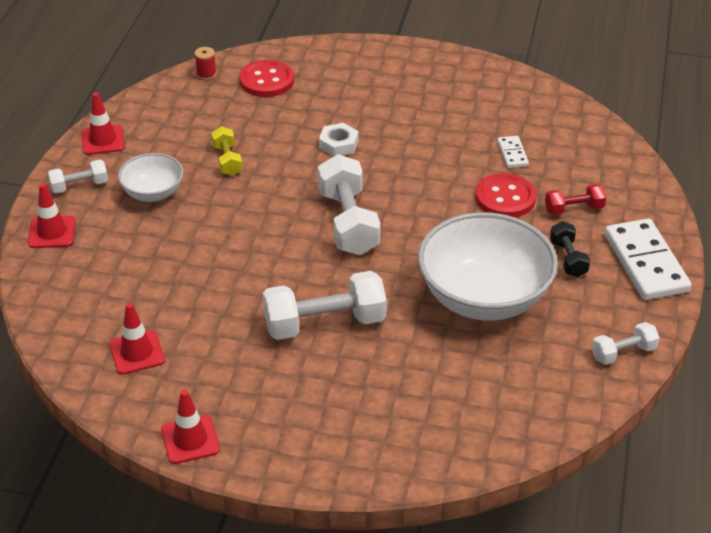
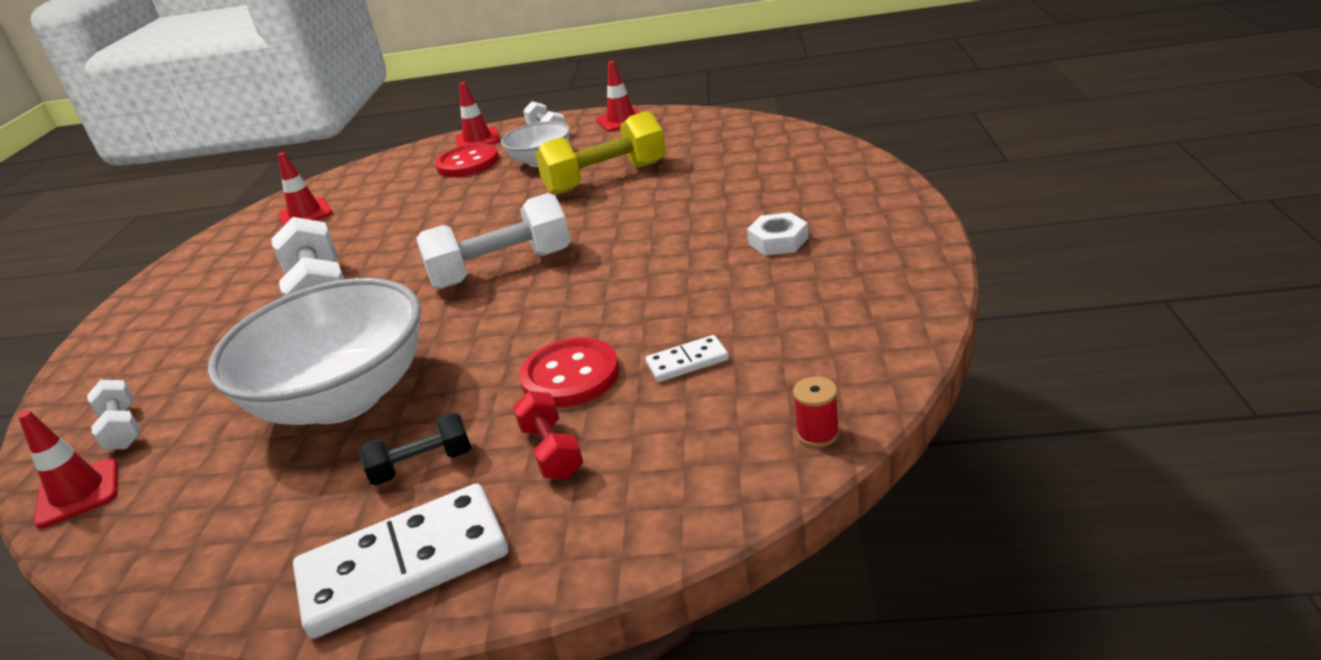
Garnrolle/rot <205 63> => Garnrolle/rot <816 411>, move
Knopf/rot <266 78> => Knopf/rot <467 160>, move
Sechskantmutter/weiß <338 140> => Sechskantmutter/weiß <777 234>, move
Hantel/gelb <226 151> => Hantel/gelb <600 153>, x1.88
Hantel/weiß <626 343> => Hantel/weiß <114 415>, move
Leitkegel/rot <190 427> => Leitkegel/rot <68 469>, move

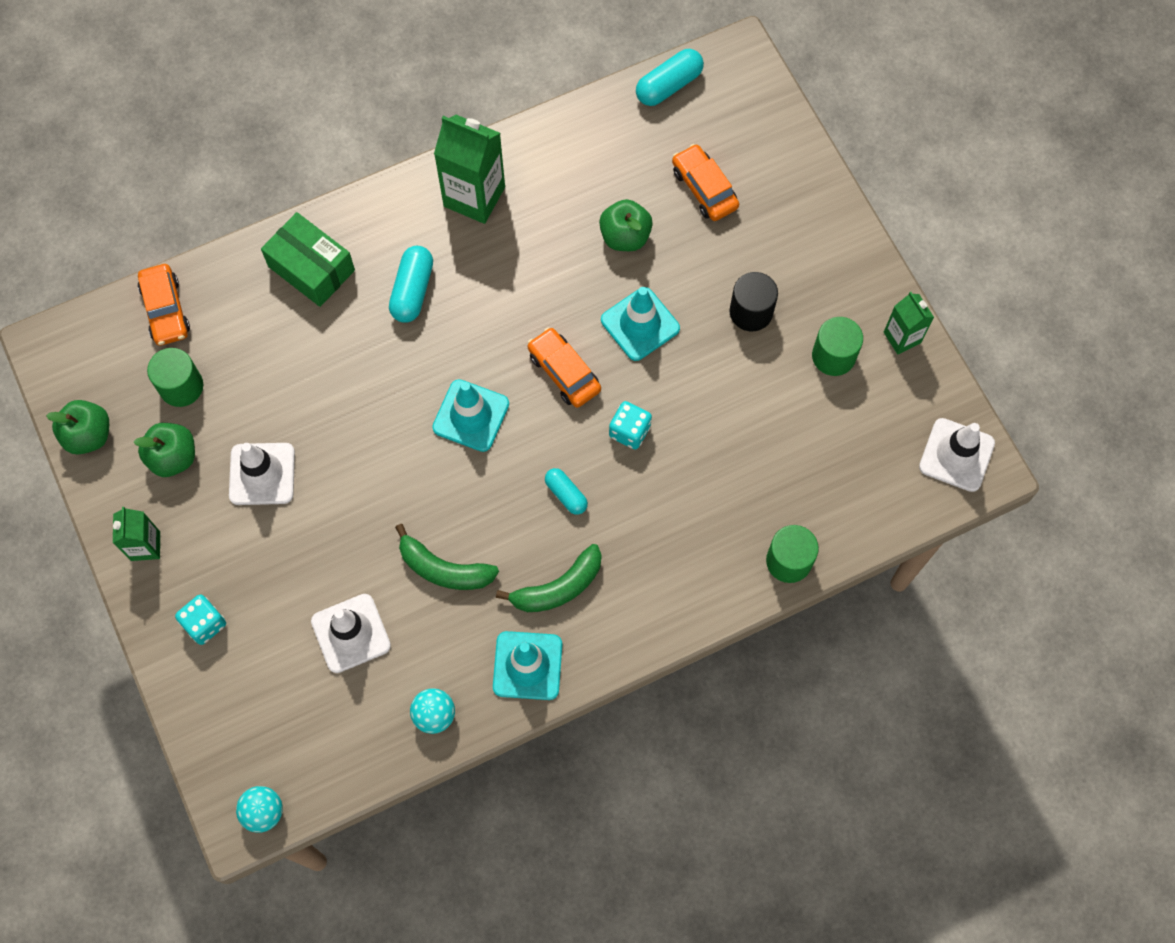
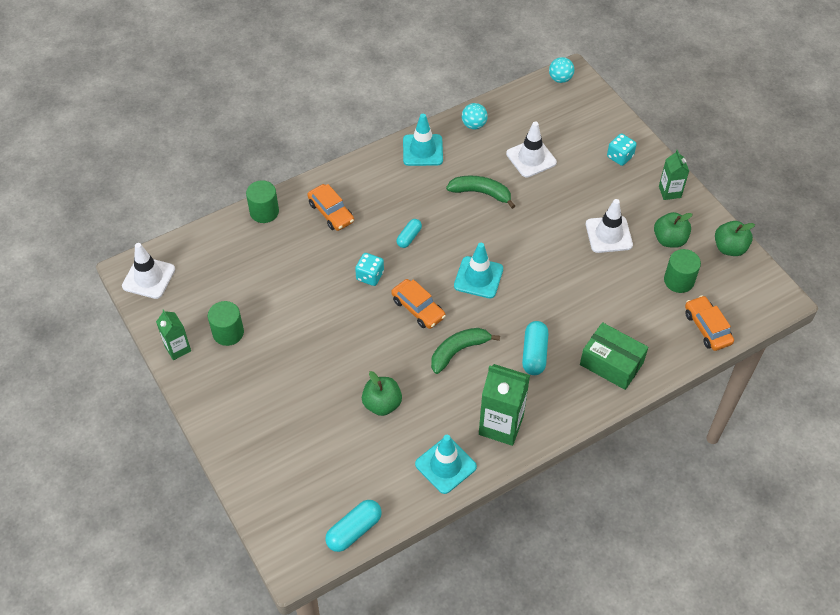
Auto/orange <705 182> => Auto/orange <330 207>, move
Vollzylinder/schwarz <754 301> => nothing
Leitkegel/türkis <640 324> => Leitkegel/türkis <446 464>, move
Kapsel/türkis <566 491> => Kapsel/türkis <409 233>, 75 degrees clockwise
Banane/grün <549 578> => Banane/grün <465 351>, move

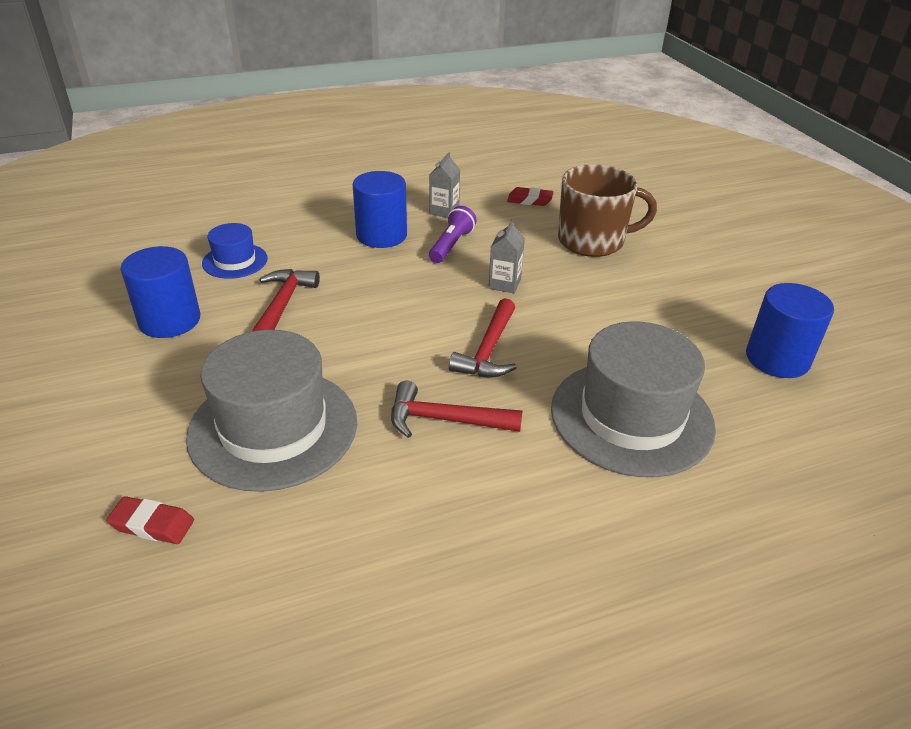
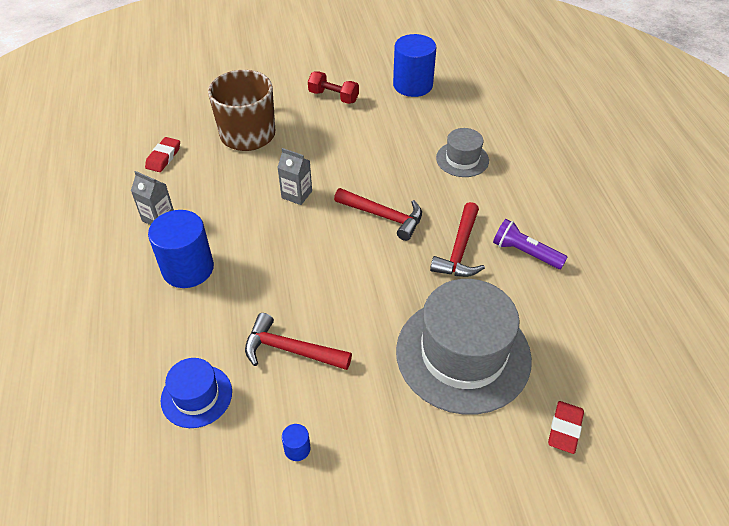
Taschenlampe/lila <453 234> => Taschenlampe/lila <530 244>, move
Vollzylinder/blau <160 292> => Vollzylinder/blau <296 442>, x0.42
Hut/grau <633 399> => Hut/grau <462 152>, x0.50
nothing => Hantel/rot <333 87>

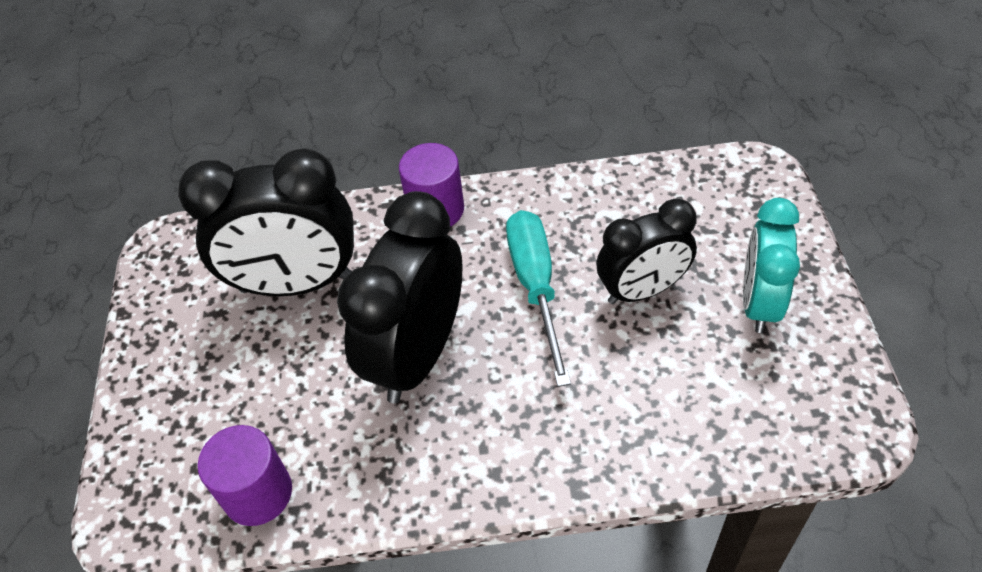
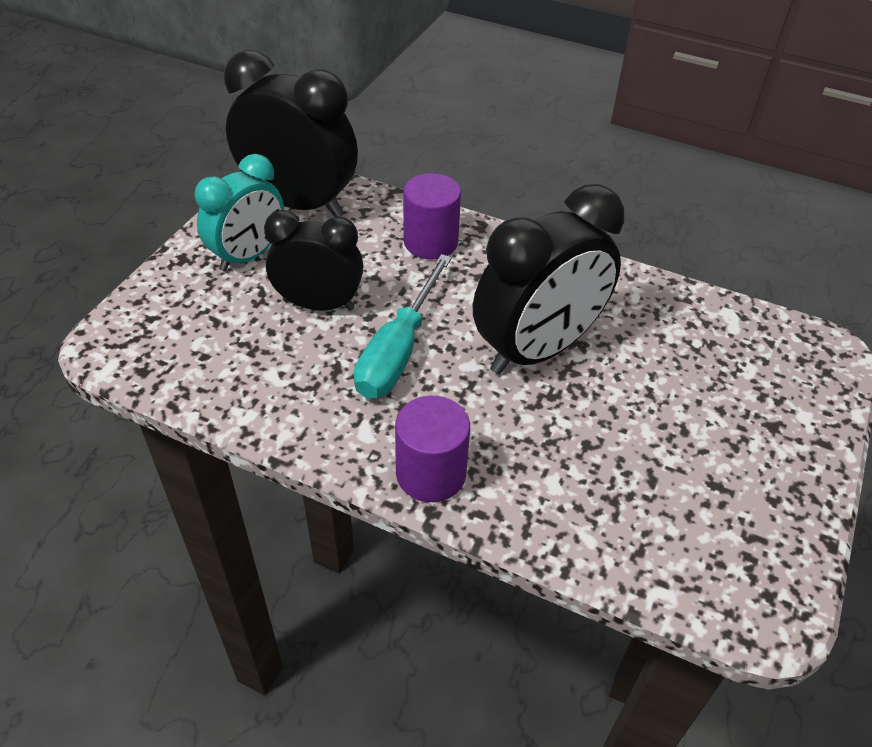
Wecker/schwarz <266 222> => Wecker/schwarz <291 133>, move
Vollzylinder/lila <244 475> => Vollzylinder/lila <432 216>, move

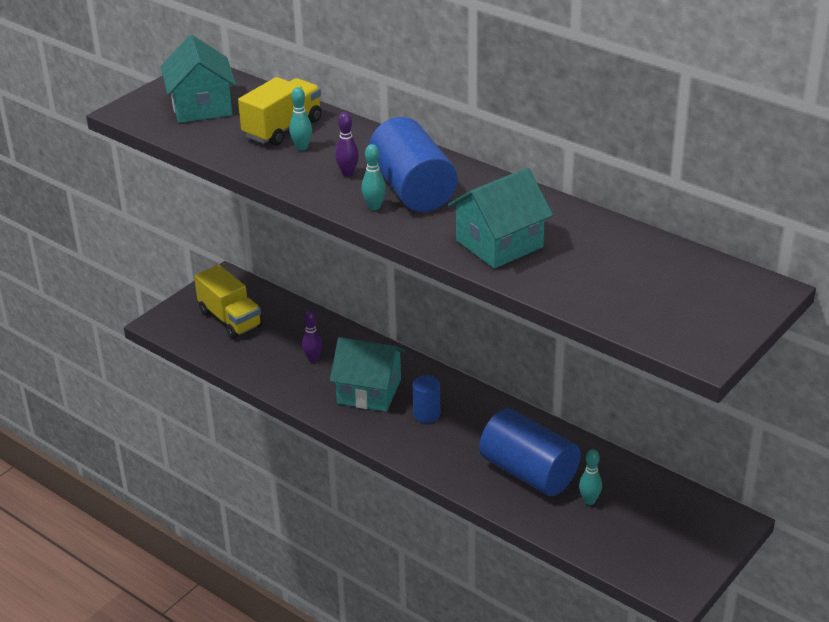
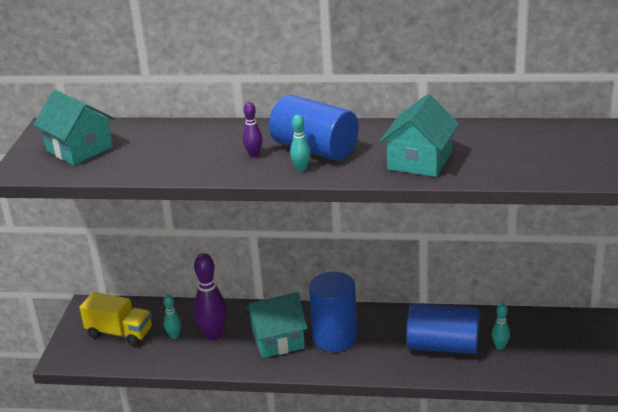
Lastwagen/gelb <280 111> => nothing
Bowlingkegel/türkis <300 119> => Bowlingkegel/türkis <172 317>, move
Bowlingkegel/lila <312 336> => Bowlingkegel/lila <210 297>, x1.91
Vollzylinder/blau <426 399> => Vollzylinder/blau <333 312>, x2.01

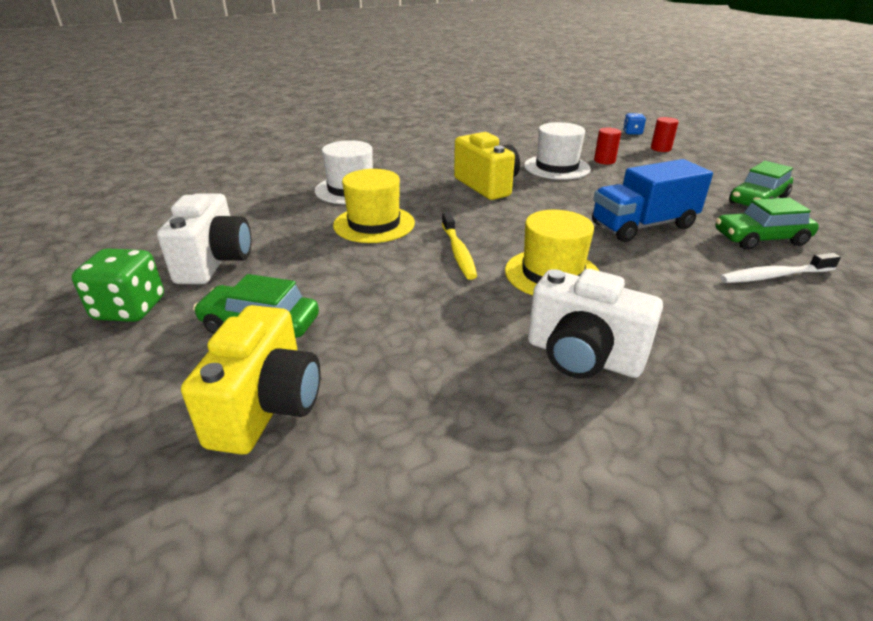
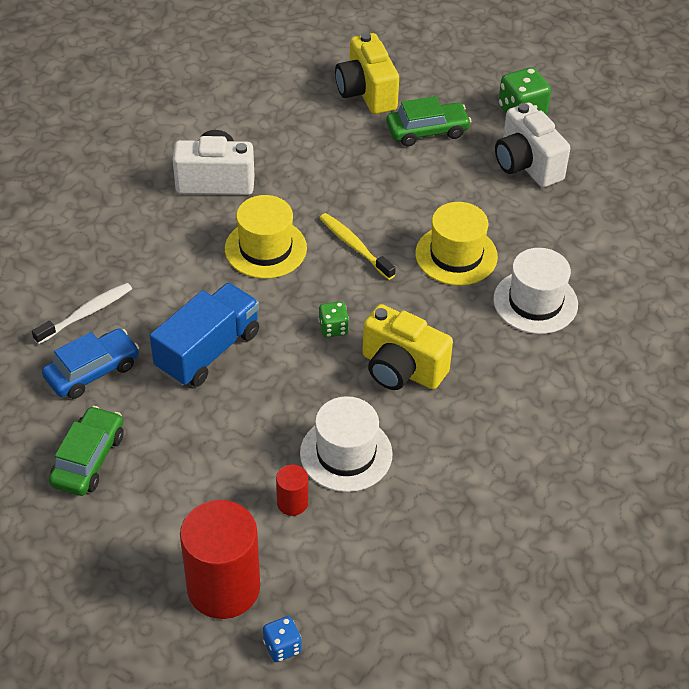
Vollzylinder/rot <665 134> => Vollzylinder/rot <220 559>, x2.22
Auto/grün <767 224> => Auto/blau <90 363>
nothing => Spielwürfel/grün <334 319>

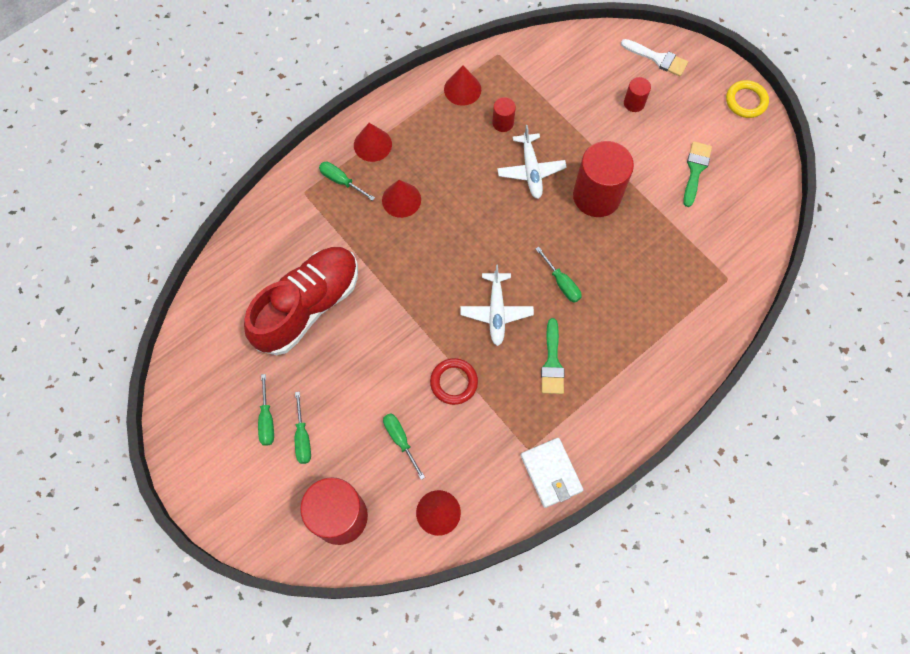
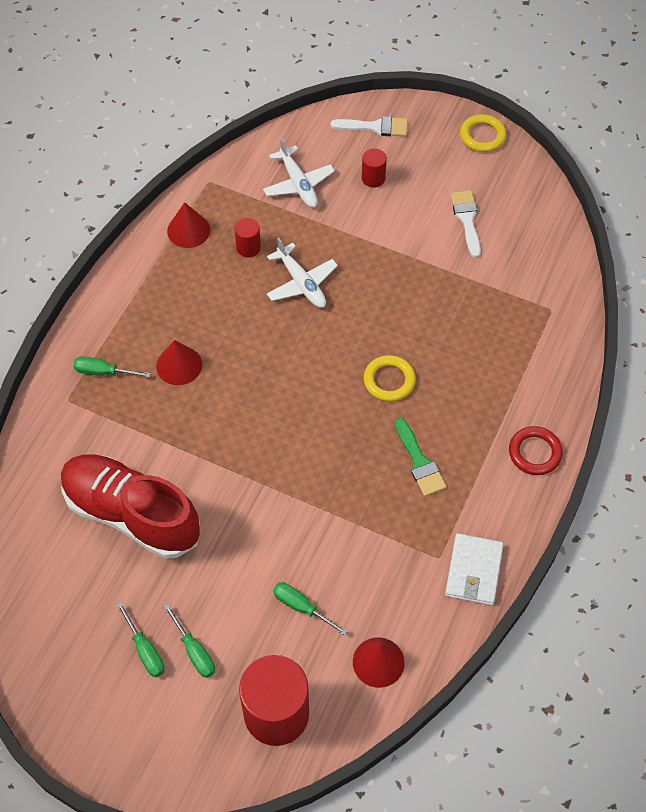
Kegel/rot <373 142> => nothing
Vollzylinder/rot <603 179> => nothing
Pinsel/grün <697 174> => Pinsel/weiß <465 224>
Schuh/rot <301 301> => Schuh/rot <130 506>, 75 degrees counterclockwise
Schraubenzieher/grün <558 275> => Ring/gelb <390 378>
Flugzeug/weiß <497 305> => Flugzeug/weiß <299 172>, move
Ring/rot <454 381> => Ring/rot <536 450>, move
Geldbörse/weiß <552 473> => Geldbörse/weiß <474 569>, 60 degrees clockwise

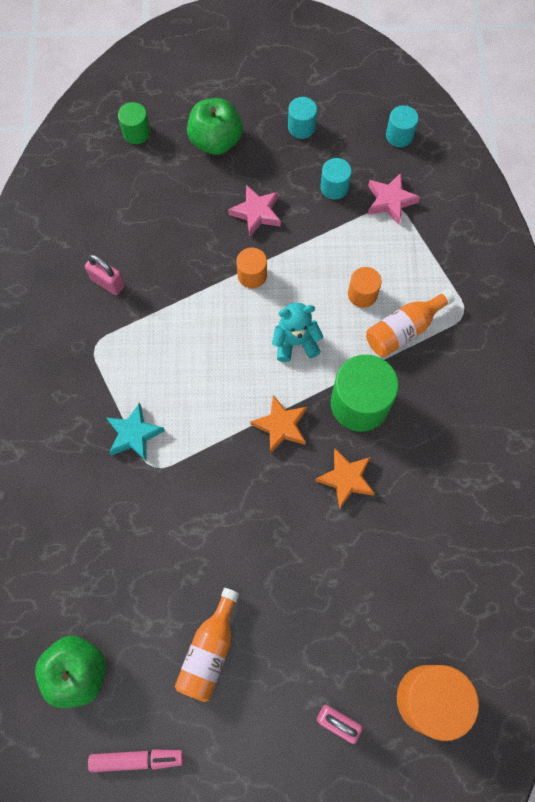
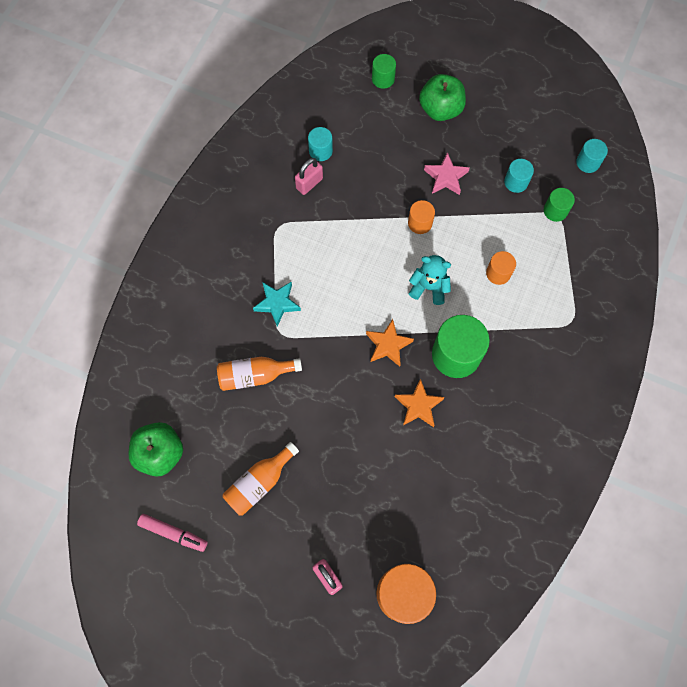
Vollzylinder/türkis <302 118> => Vollzylinder/türkis <320 144>, move
Stern/rosa <394 199> => Vollzylinder/grün <559 205>
Vorhängeschloss/rosa <105 274> => Vorhängeschloss/rosa <309 176>, 75 degrees clockwise
Flasche/orange <410 323> => Flasche/orange <259 374>, move

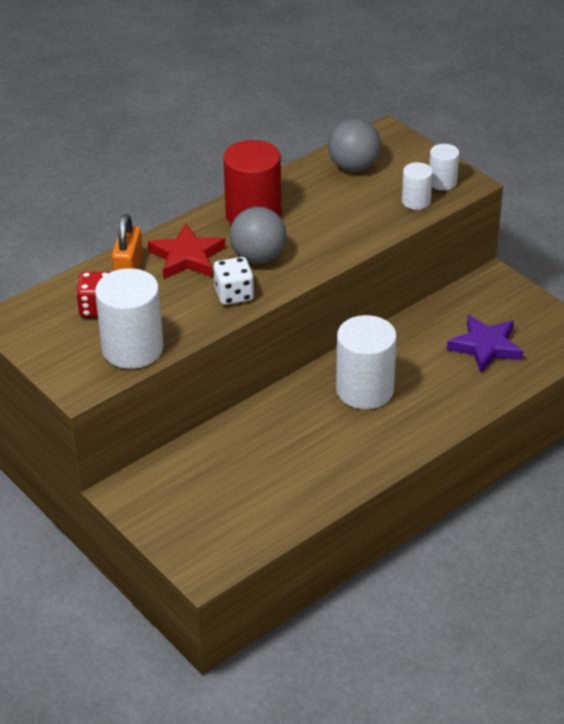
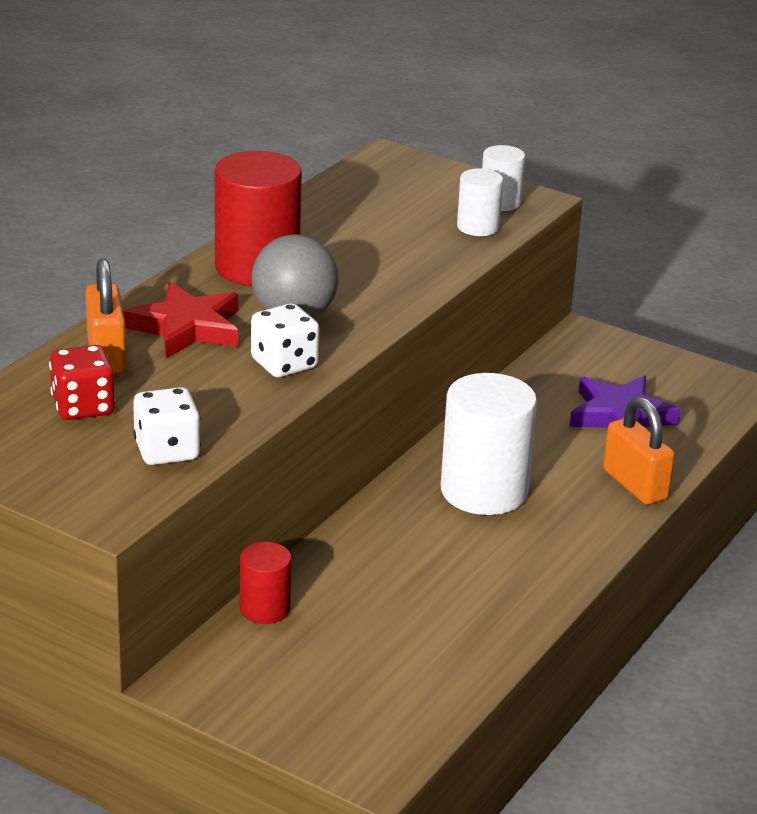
Ball/grau <354 145> => nothing
Vollzylinder/weiß <129 318> => Spielwürfel/weiß <167 426>
nothing => Vorhängeschloss/orange <639 451>
nothing => Vollzylinder/rot <266 583>

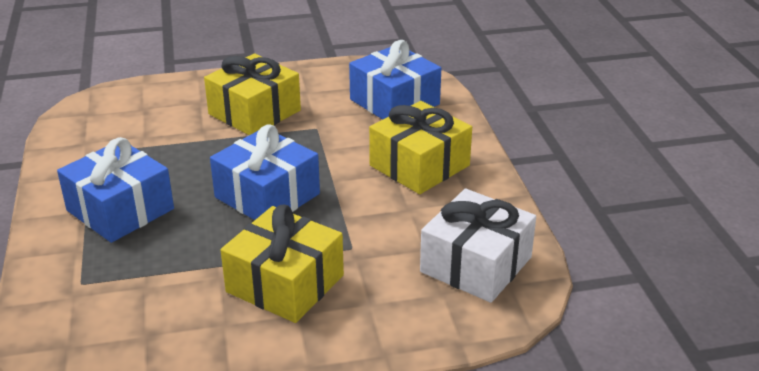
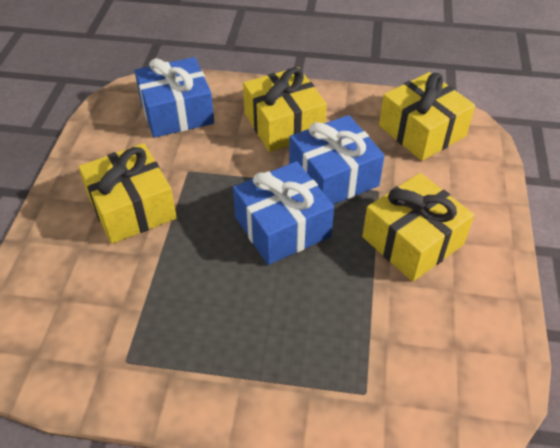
Geschenk/blau <115 190> => Geschenk/blau <337 159>, move
Geschenk/weiß <478 246> => Geschenk/gelb <427 116>

